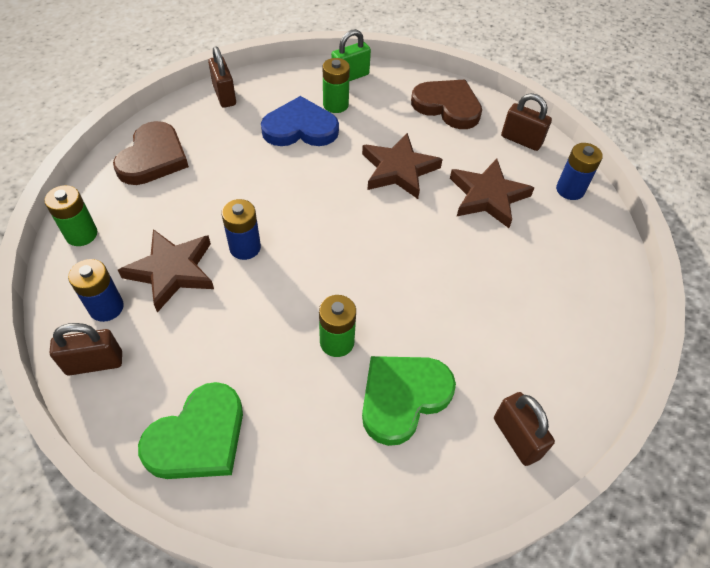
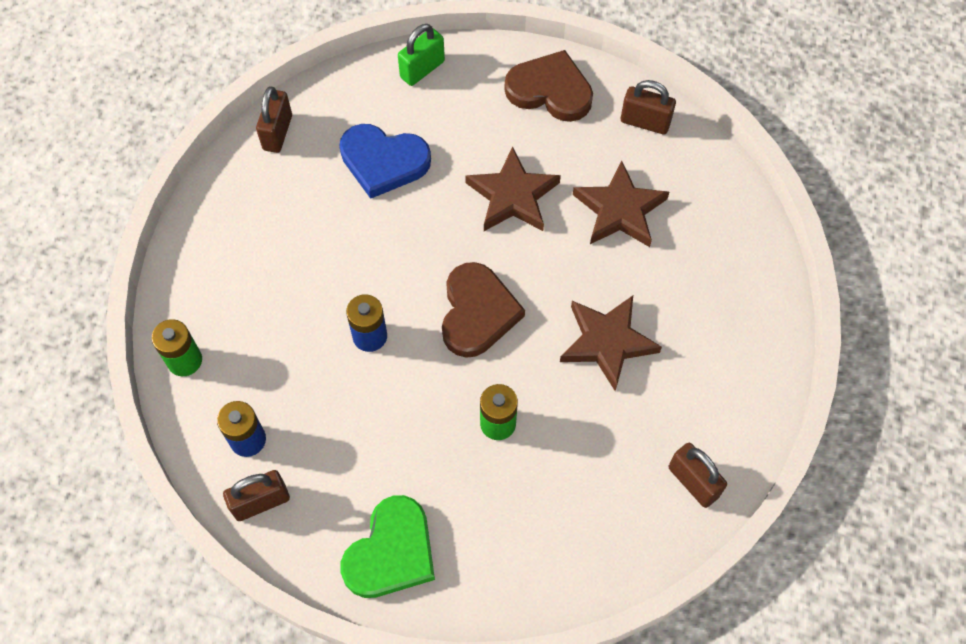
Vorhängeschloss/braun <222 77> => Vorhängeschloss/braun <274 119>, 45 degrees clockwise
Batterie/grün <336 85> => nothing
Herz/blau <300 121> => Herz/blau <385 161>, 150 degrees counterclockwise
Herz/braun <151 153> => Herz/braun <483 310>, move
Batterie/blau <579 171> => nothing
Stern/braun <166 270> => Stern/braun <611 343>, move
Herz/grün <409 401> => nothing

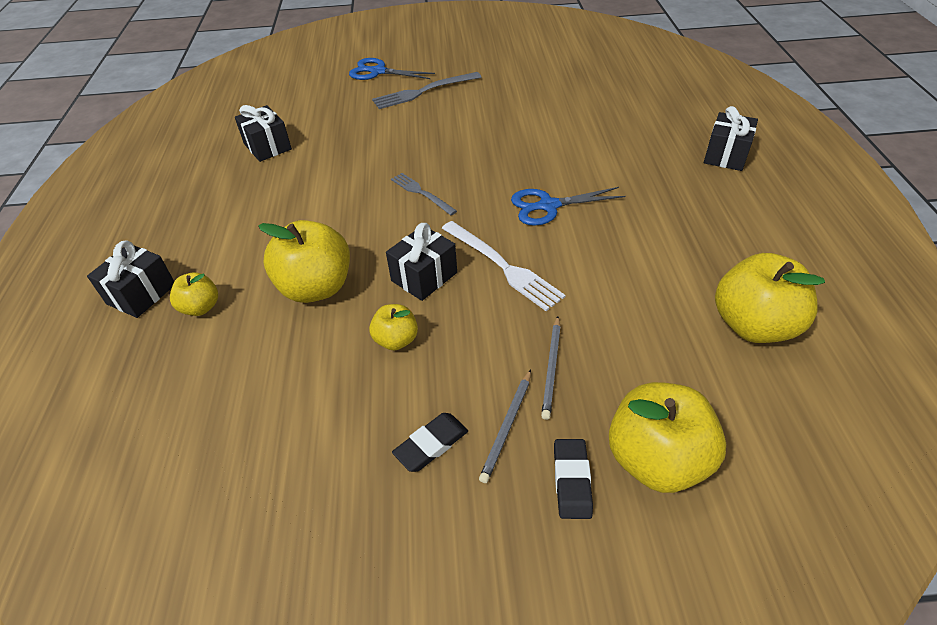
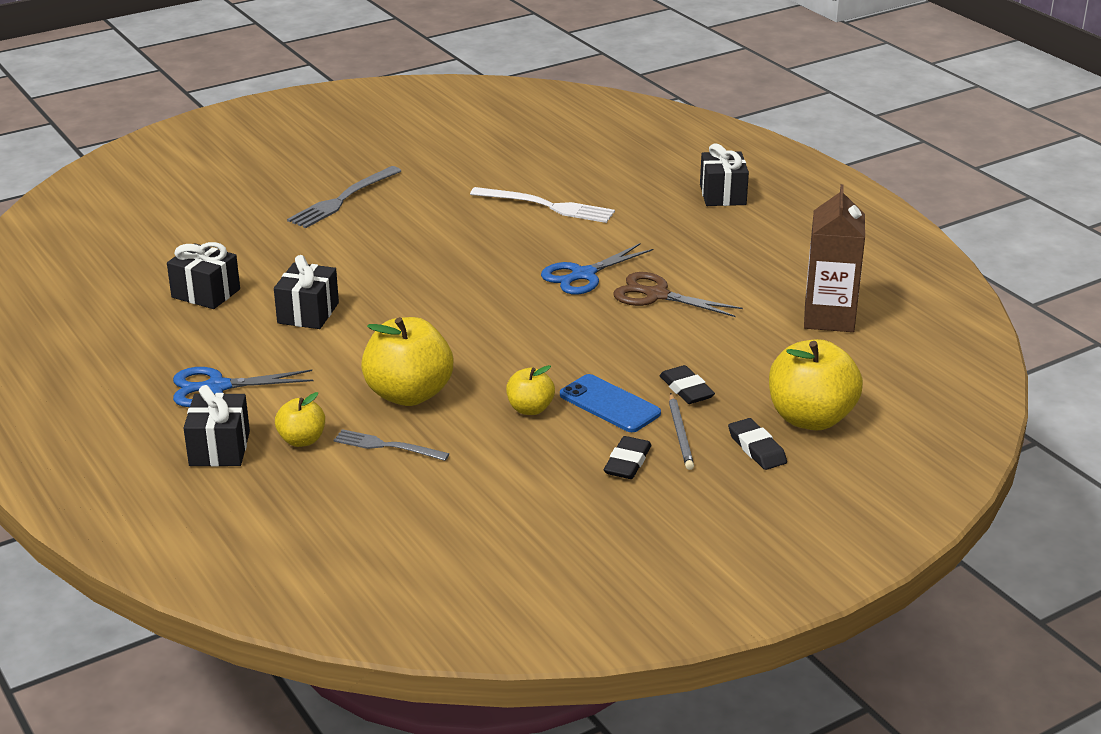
Schere/blau <392 69> => Schere/blau <243 387>, move
Gabel/grau <424 194> => Gabel/grau <391 445>, move
Gabel/weiß <504 266> => Gabel/weiß <542 205>, move
Geschenk/schwarz <421 262> => Geschenk/schwarz <306 292>, move
Apfel/gelb <770 298> => Getränkekarton/braun <834 258>
Bleistift/grau <551 368> => Radiergummi/schwarz <687 384>
nothing => Schere/braun <678 294>
nothing => Handy/blau <610 403>

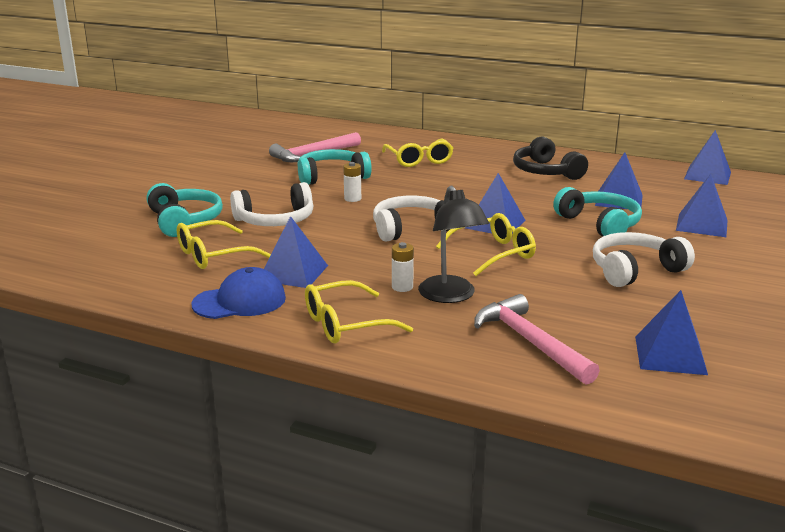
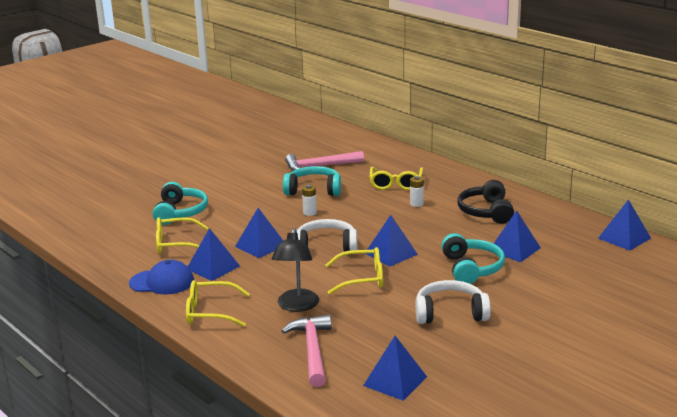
Pyramide/blau <702 205> => Pyramide/blau <259 233>, move
Kopfhörer/weiß <271 204> => nothing
Batterie/weiß <403 267> => Batterie/weiß <417 191>, move

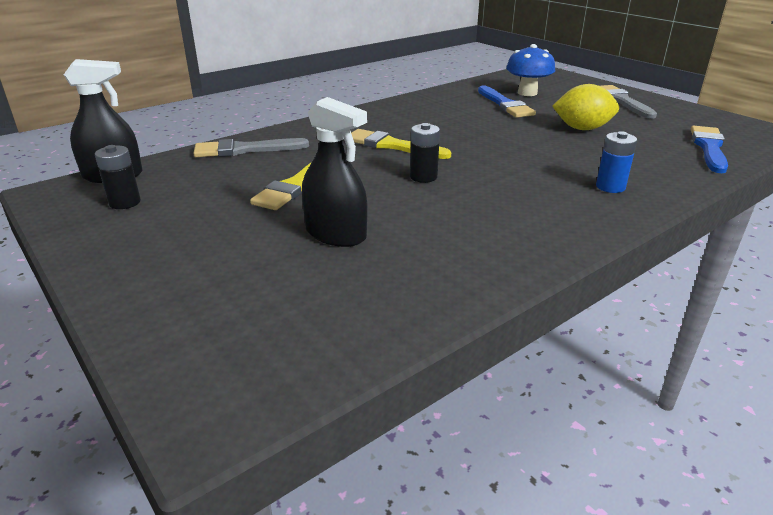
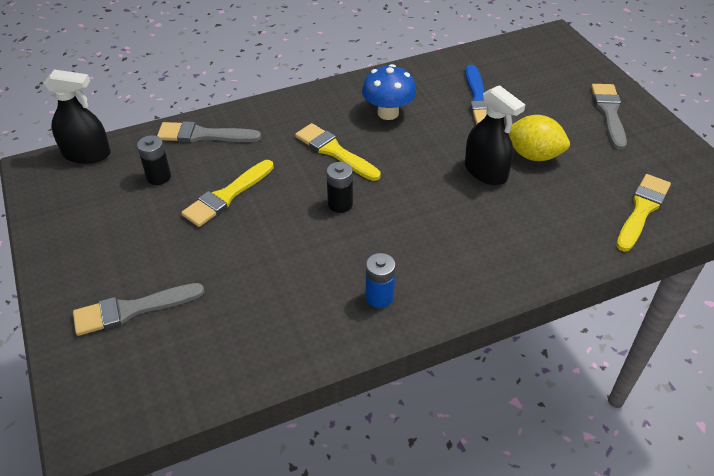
Pilz/blau <530 70> => Pilz/blau <389 92>, move
Sprühflasche/schwarz <334 172> => Sprühflasche/schwarz <495 135>, move
Pinsel/blau <709 149> => Pinsel/gelb <643 213>
Batterie/blau <616 162> => Batterie/blau <380 280>, move
Batterie/schwarz <118 177> => Batterie/schwarz <154 160>, move
nothing => Pinsel/grau <139 309>

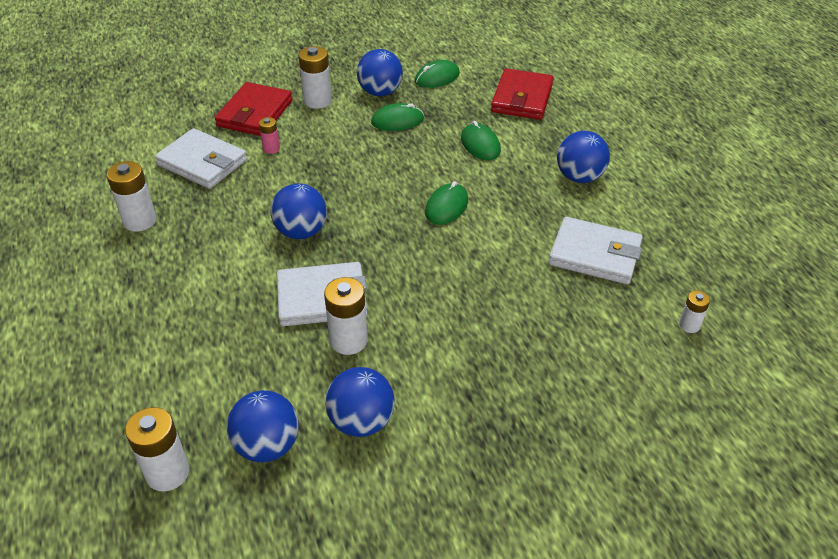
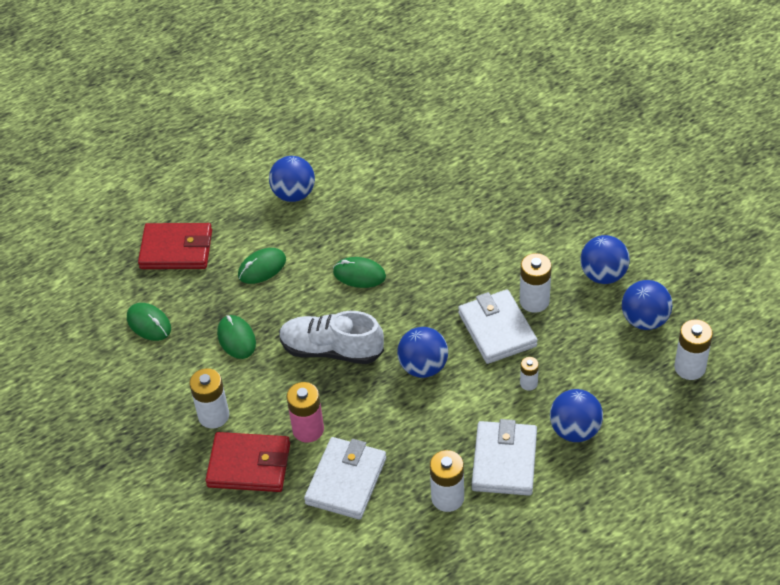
Ball/blau <380 72> => Ball/blau <576 415>, move
Batterie/rosa <269 135> => Batterie/rosa <305 412>, x1.77
Geldbörse/weiß <595 250> => Geldbörse/weiß <504 457>, move
Batterie/weiß <694 311> => Batterie/weiß <529 374>, move
nothing => Schuh/weiß <331 337>

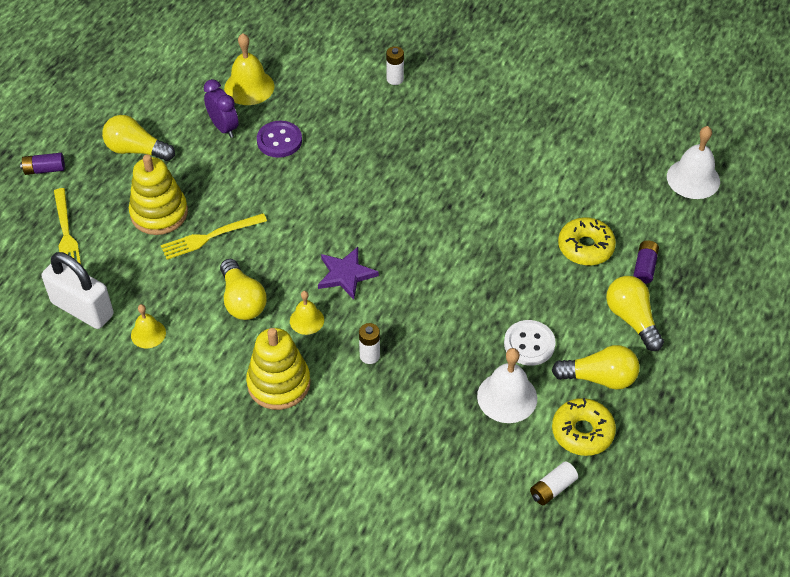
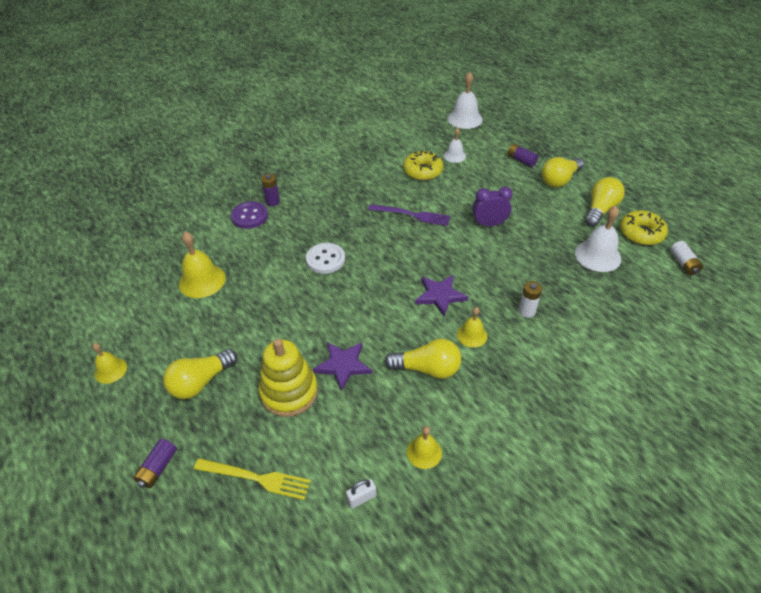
Batterie/weiß <395 65> => Batterie/lila <270 190>
Wecker/lila <221 108> => Wecker/lila <493 206>, move
Knopf/lila <279 139> => Knopf/lila <249 215>, move
Gabel/gelb <214 236> => Stern/lila <342 366>
Donut/gelb <587 241> => Donut/gelb <423 165>, move
Vorhängeschloss/weiß <78 290> => Vorhängeschloss/weiß <361 494>, x0.41
Glühbirne/gelb <635 313> => Glühbirne/gelb <563 172>, 45 degrees counterclockwise
Knopf/weiß <530 343> => Knopf/weiß <325 258>, move
Stapelspielzeug/gelb <278 369> => nothing
nothing => Glocke/weiß <455 145>
nothing => Gabel/lila <409 215>
nothing => Glocke/gelb <109 363>

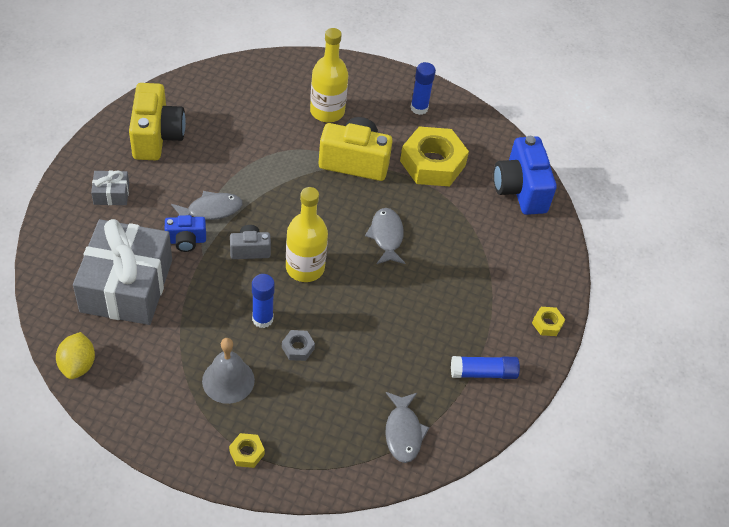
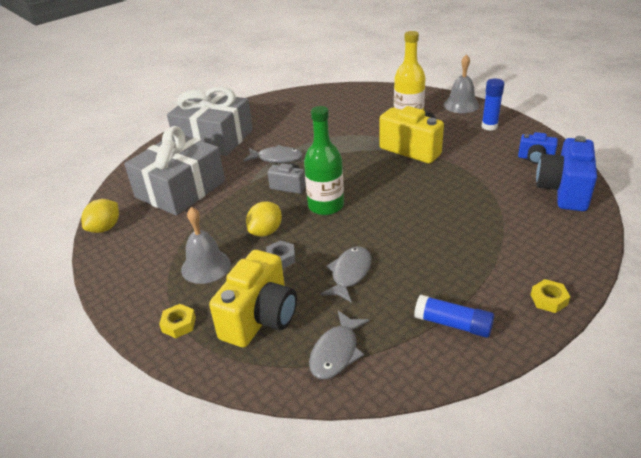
Kamera/gelb <157 121> => Kamera/gelb <253 298>, move
Sechskantmutter/gelb <434 156> => nothing
Geschenk/grau <110 187> => Geschenk/grau <210 121>, x2.35
Flasche/gelb <307 234> => Flasche/grün <324 160>
Fisch/grau <385 236> => Fisch/grau <346 275>, move
Kamera/blau <185 233> => Kamera/blau <538 148>, move
Klebestift/blau <263 301> => Zitrone/gelb <264 219>
nothing => Glocke/grau <461 83>

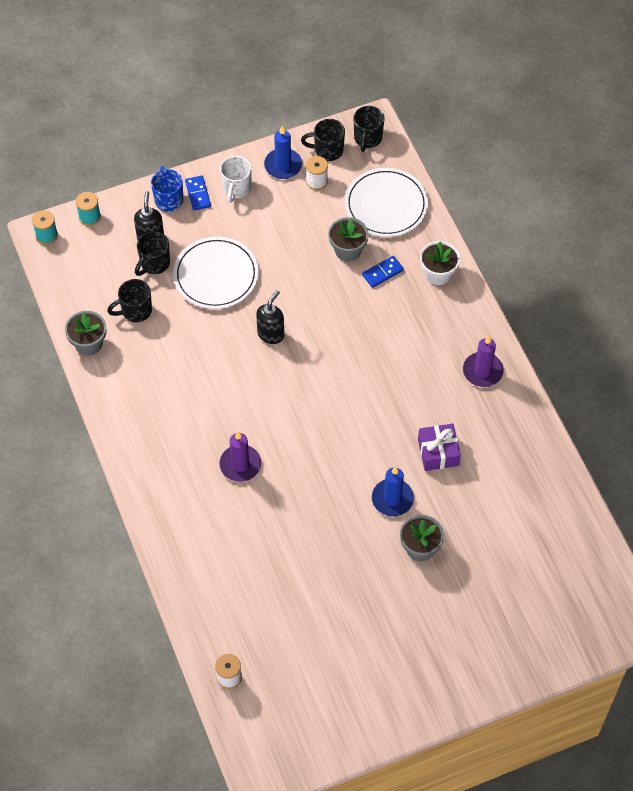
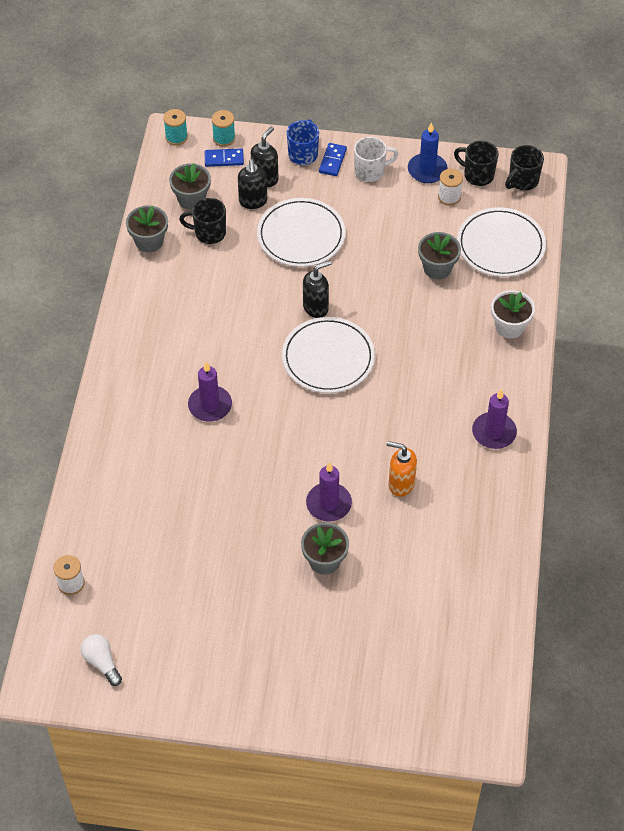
Tasse/weiß <236 179> => Tasse/weiß <376 159>, 150 degrees counterclockwise
Tasse/schwarz <152 253> => Seifenspender/schwarz <252 184>
Dominostein/blau <383 272> => Dominostein/blau <224 158>, move
Geschenk/lila <439 447> => Seifenspender/orange <401 469>
Kerze/blau <393 491> => Kerze/lila <329 492>
nothing => Blumentopf/grau <190 186>
nothing => Teller/weiß <328 355>
nothing => Glühbirne/weiß <101 660>

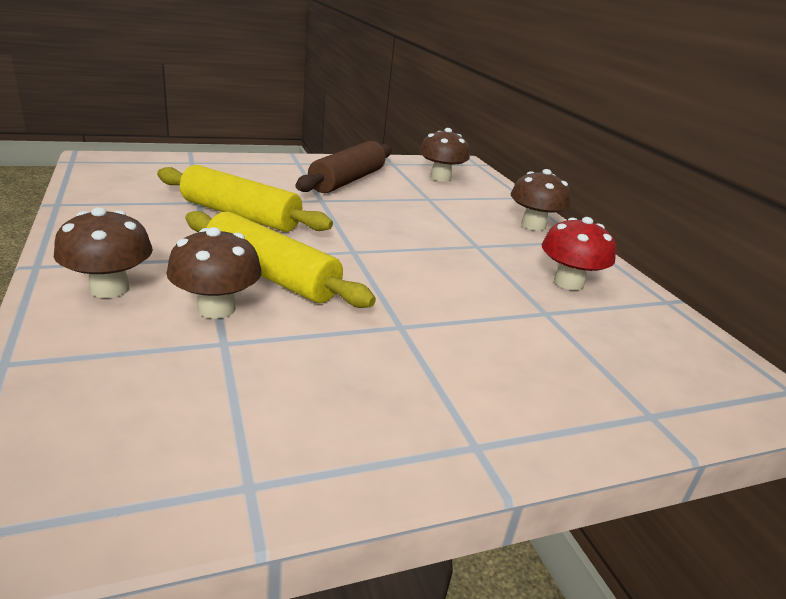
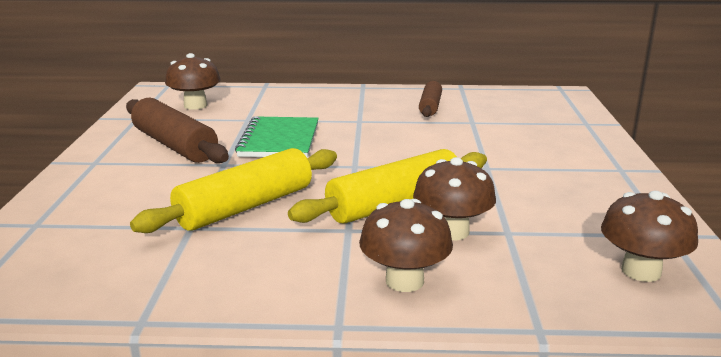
Pilz/braun <541 200> => Pilz/braun <649 236>, move
Pilz/rot <579 253> => Nudelholz/braun <430 99>
nothing => Notizbuch/grün <277 137>

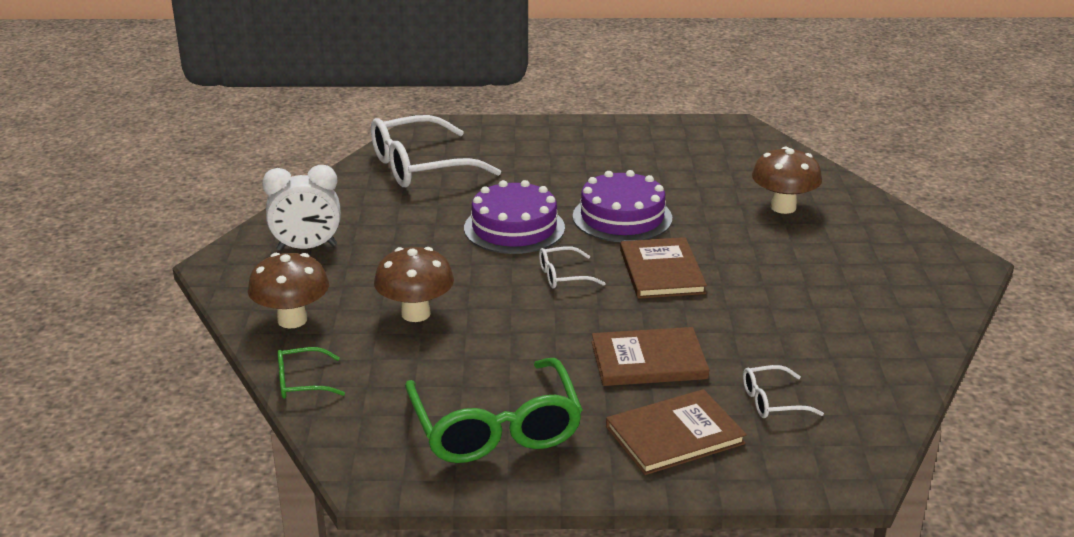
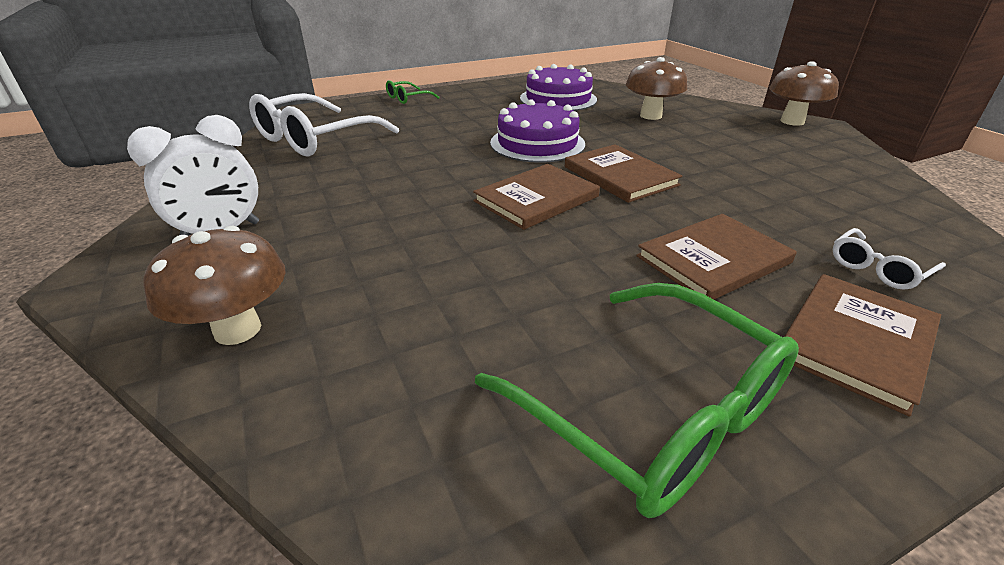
Kuchen/lila <514 217> => Kuchen/lila <558 87>, move
Brille/weiß <572 267> => Buch/braun <536 197>
Pilz/braun <414 284> => Pilz/braun <804 93>, move
Brille/grün <311 373> => Brille/grün <412 92>, move

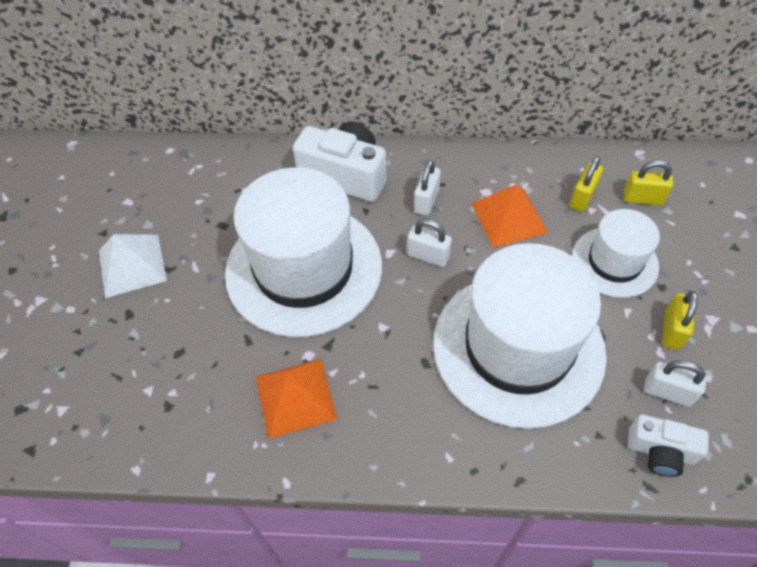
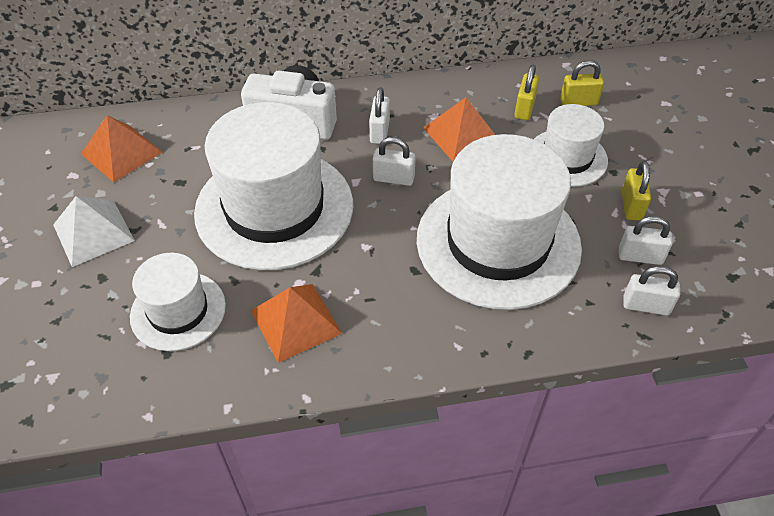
Kamera/weiß <668 446> => Vorhängeschloss/weiß <651 291>
nothing => Pyramide/orange <121 149>
nothing => Hut/weiß <178 302>

